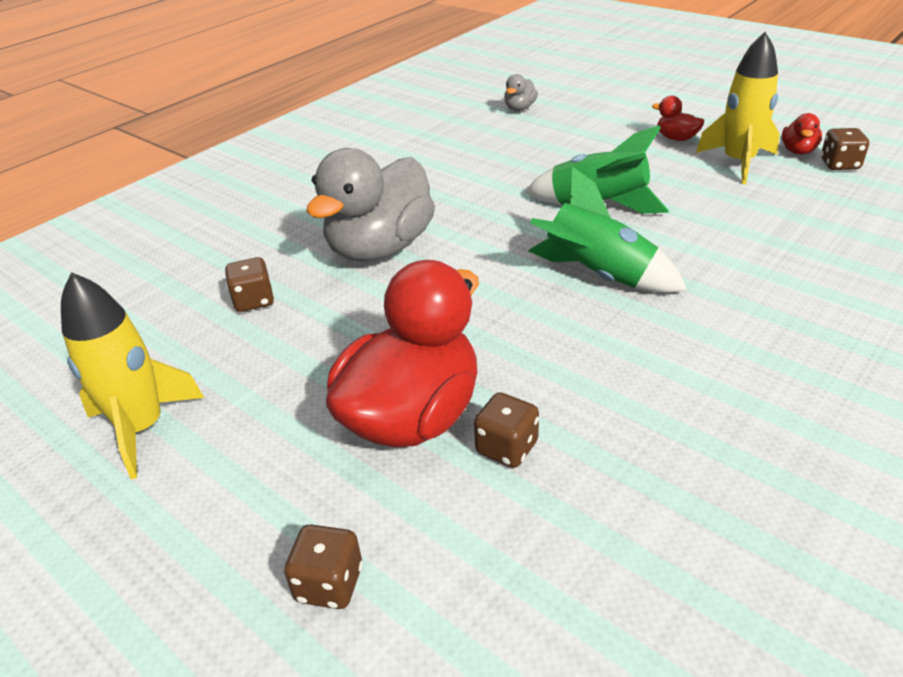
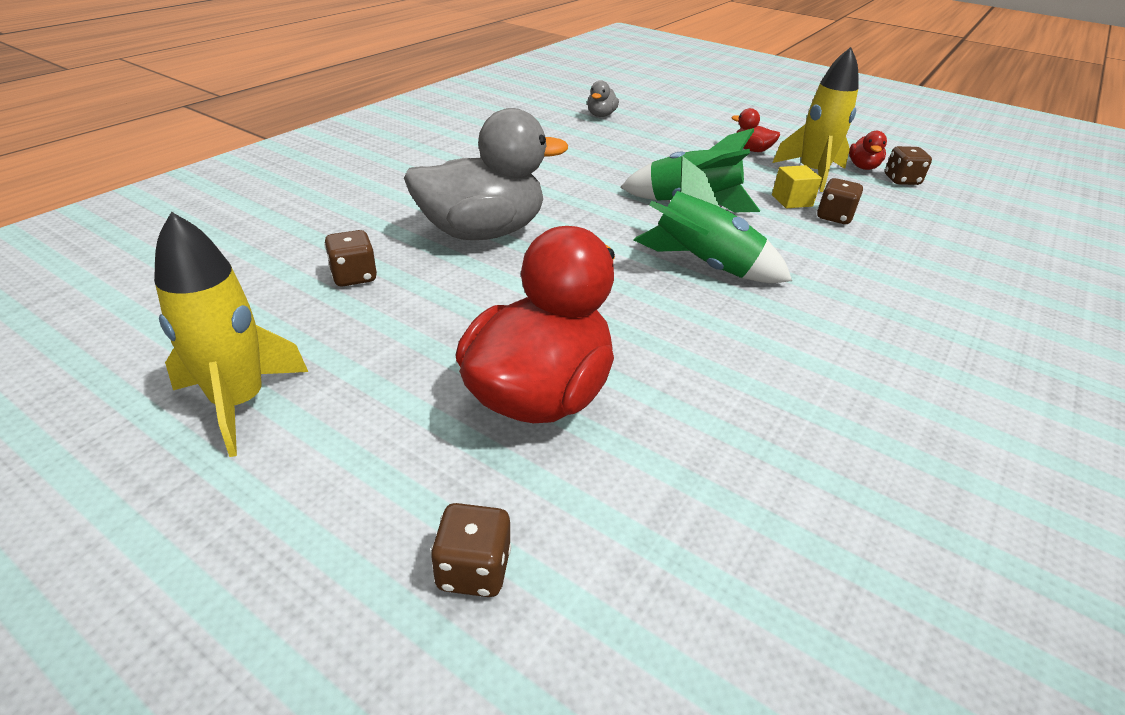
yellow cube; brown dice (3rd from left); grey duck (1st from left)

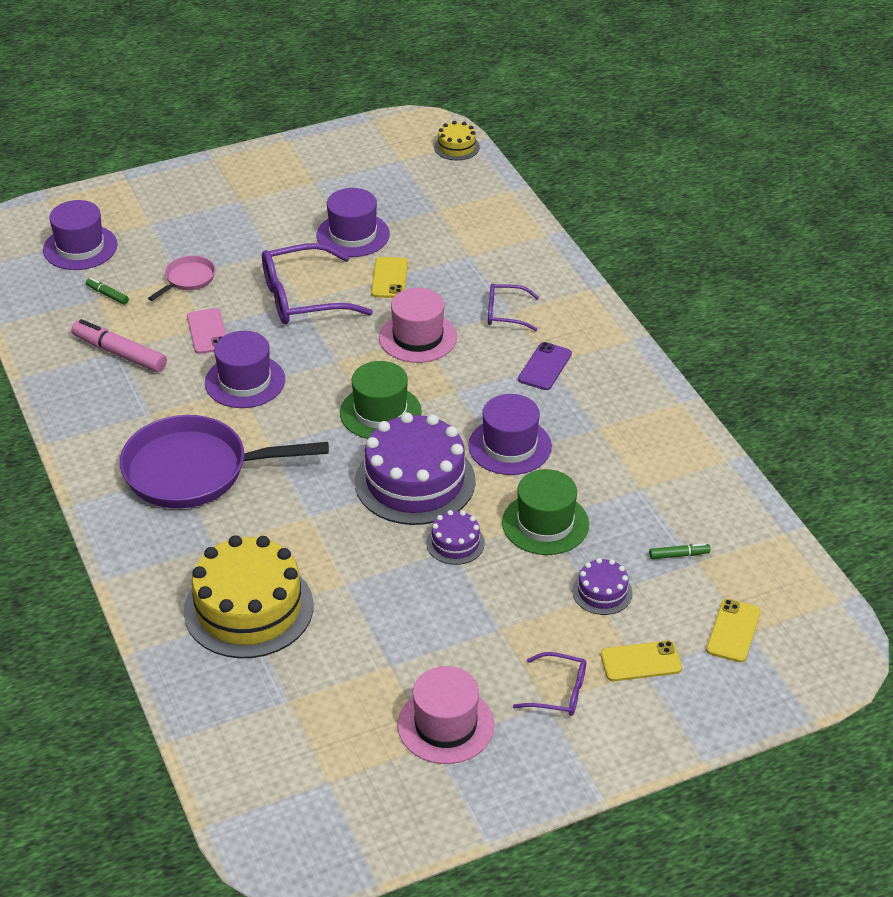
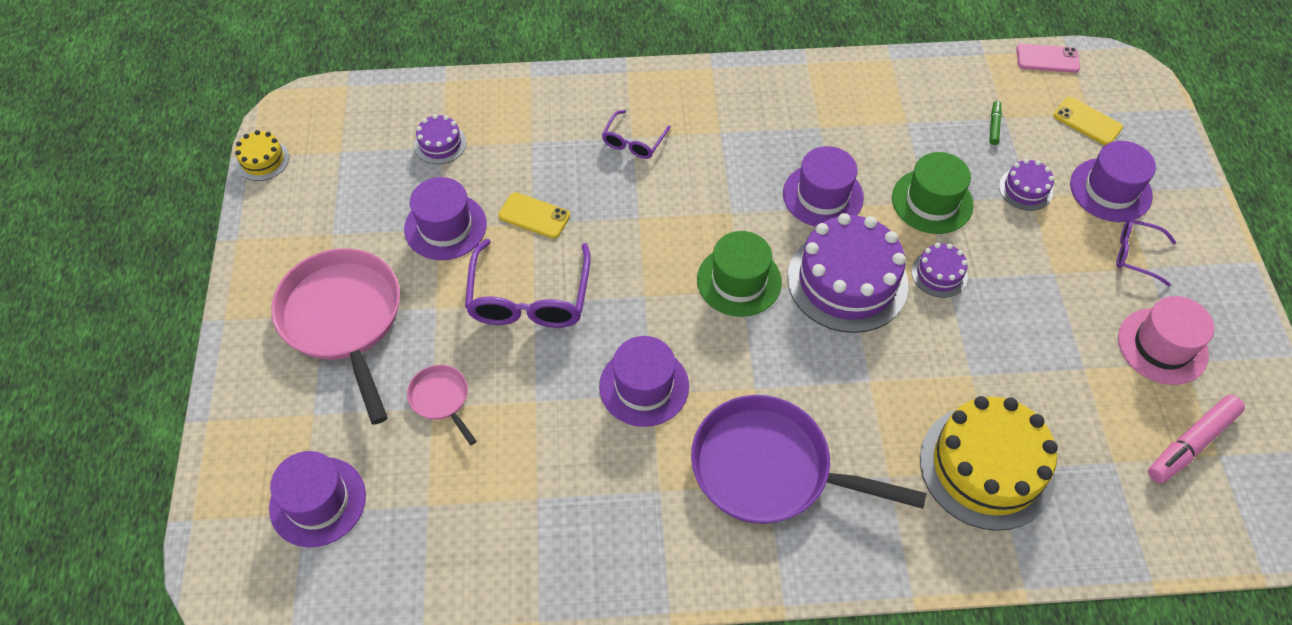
green marker (1st from left in the first image); pink hat (1st from left in the first image); purple phone; pink pan (1st from left); purple cake (1st from left); pink marker; pink phone; yellow cake (1st from left); purple hat (5th from left); purple pan; purple glasses (3rd from left)

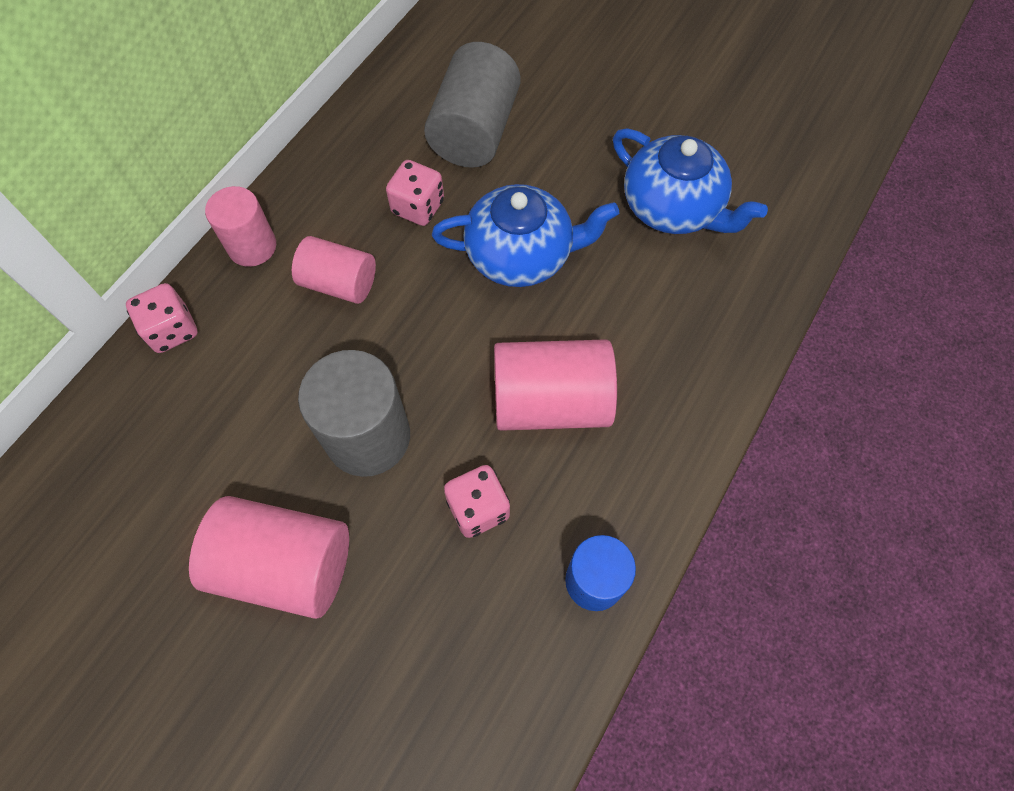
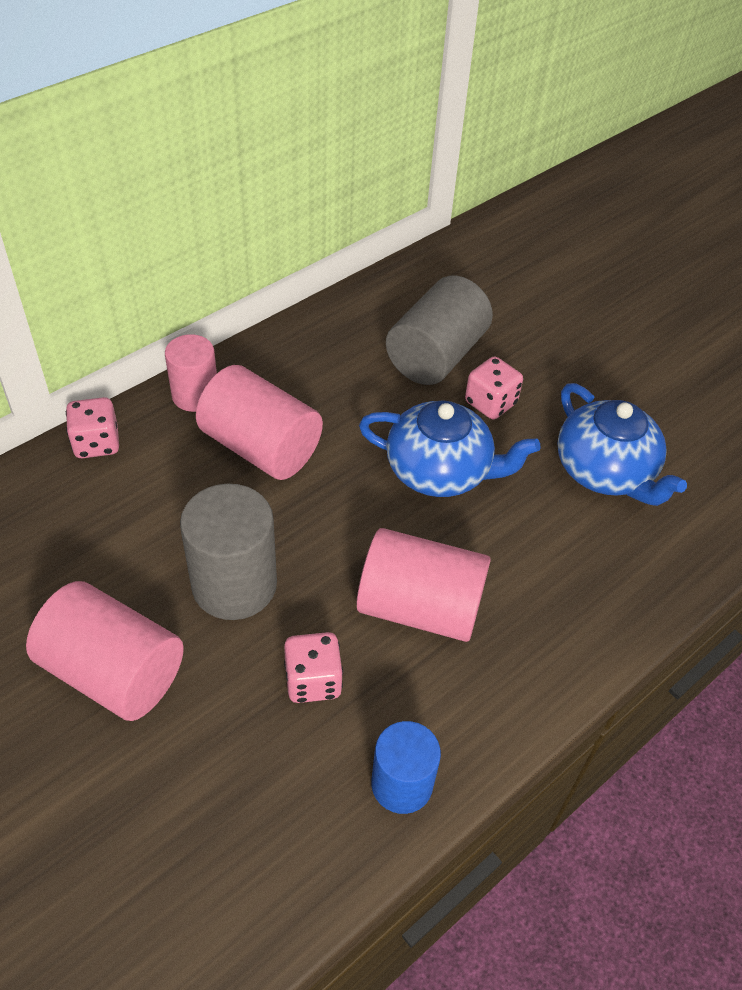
pink dice (3rd from left); pink cylinder (3rd from left)

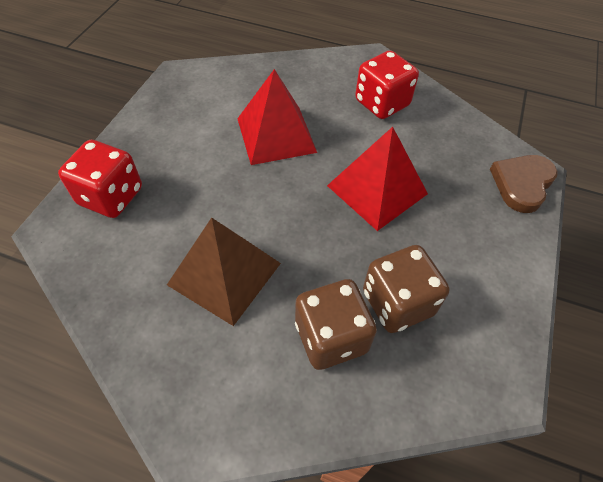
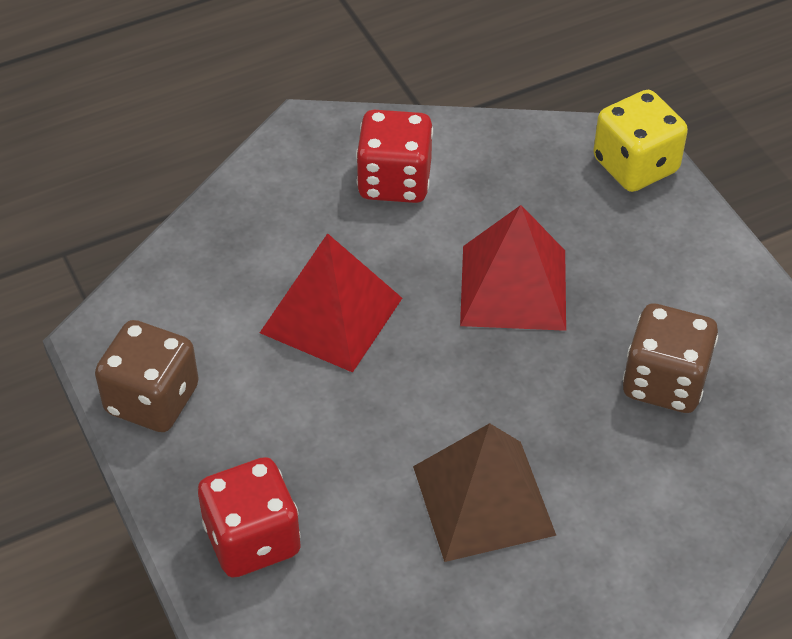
brown dice (1st from left); yellow dice

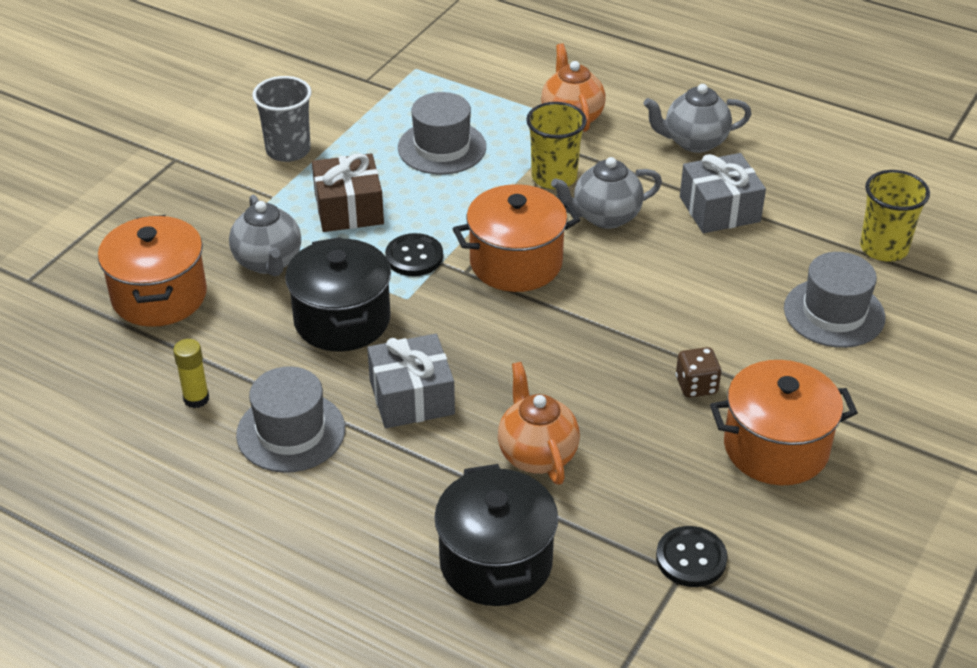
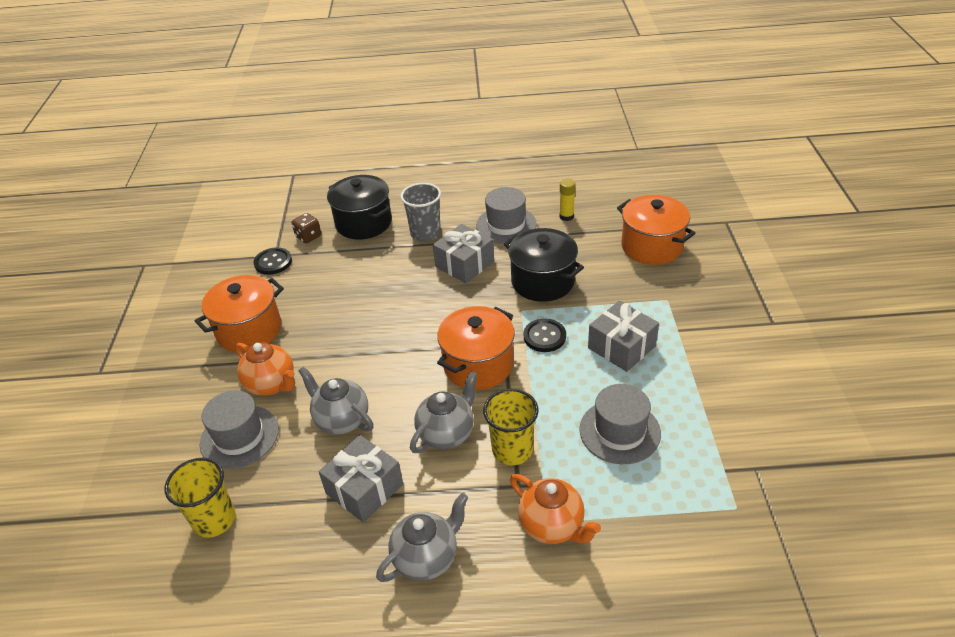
grey teapot (1st from left); grey cup; orange teapot (1st from left); brown dice; grey gift (3rd from left)

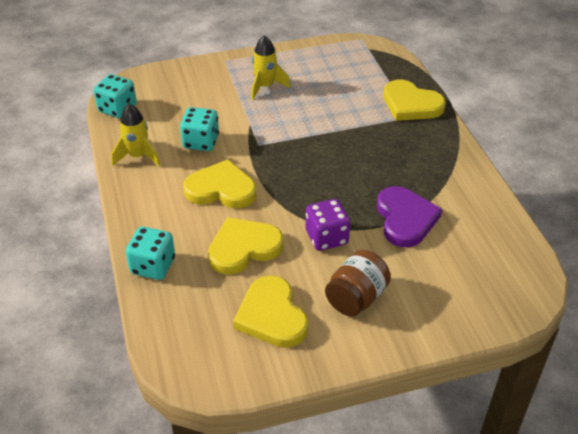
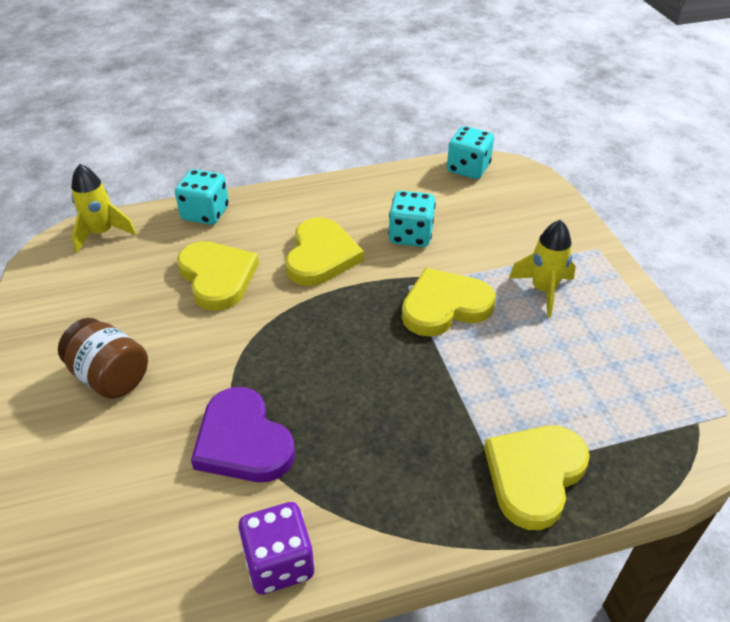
yellow rocket (1st from left); yellow heart (3rd from left); purple dice; purple heart

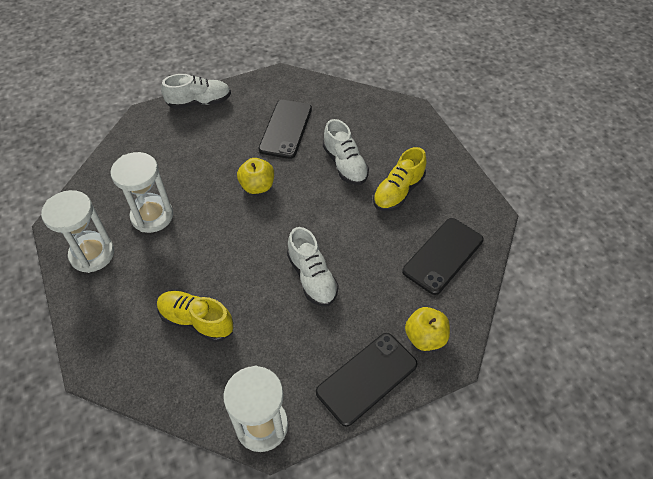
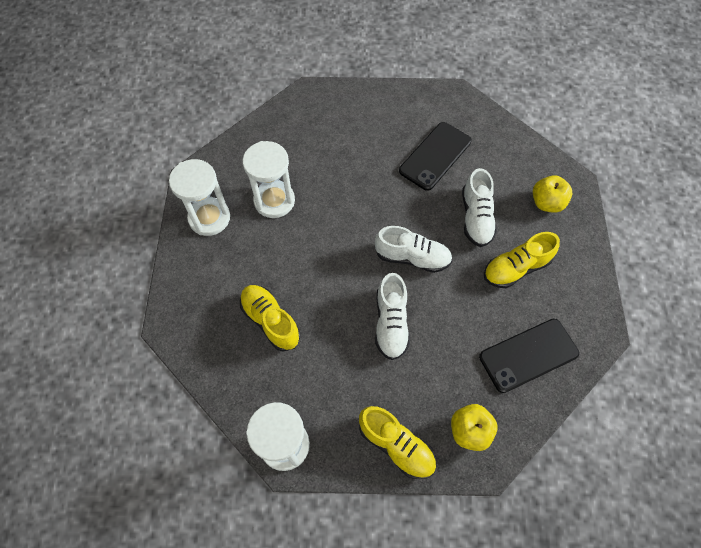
white shoe (2nd from left); yellow apple (2nd from left); yellow shoe (2nd from left)

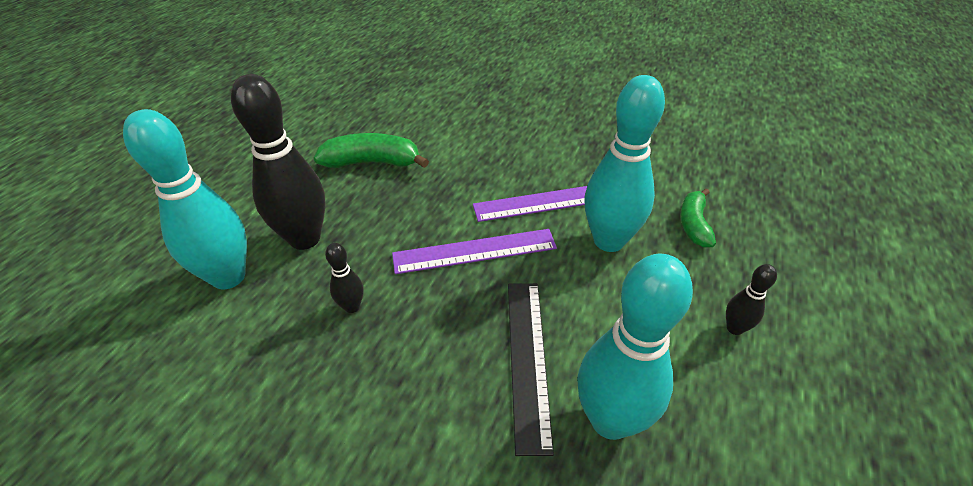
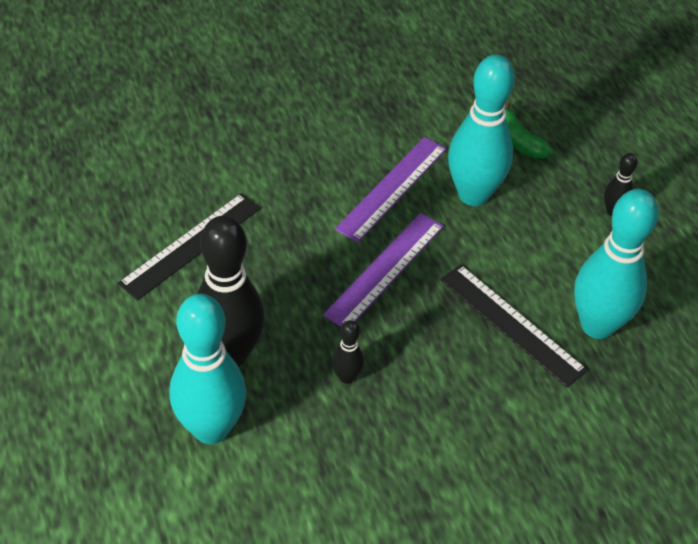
black ruler (1st from left)

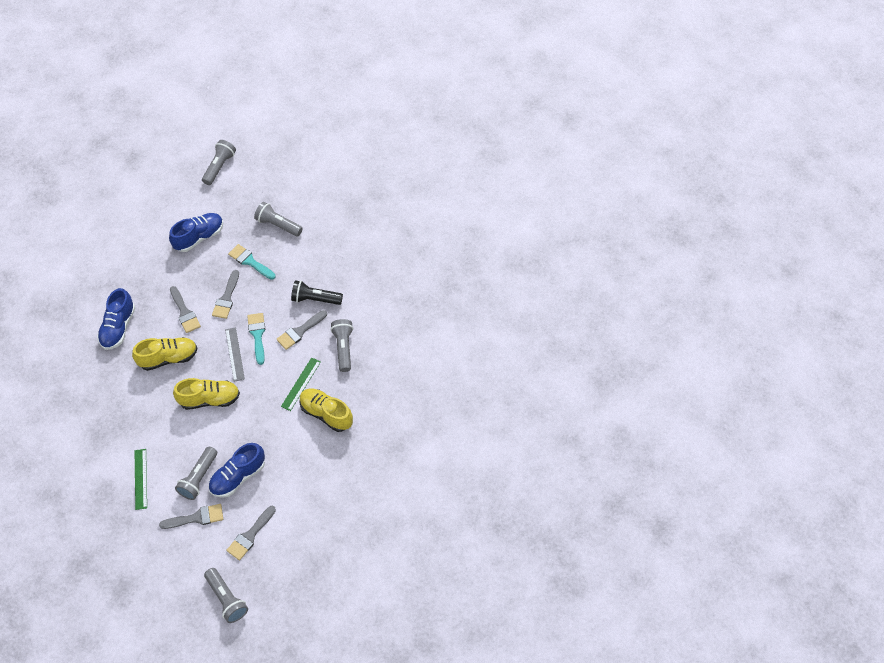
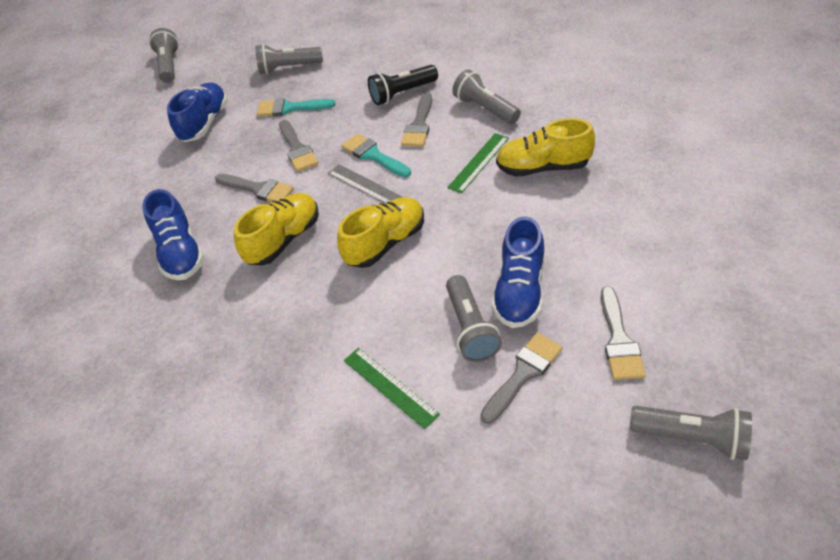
green ruler (2nd from left)

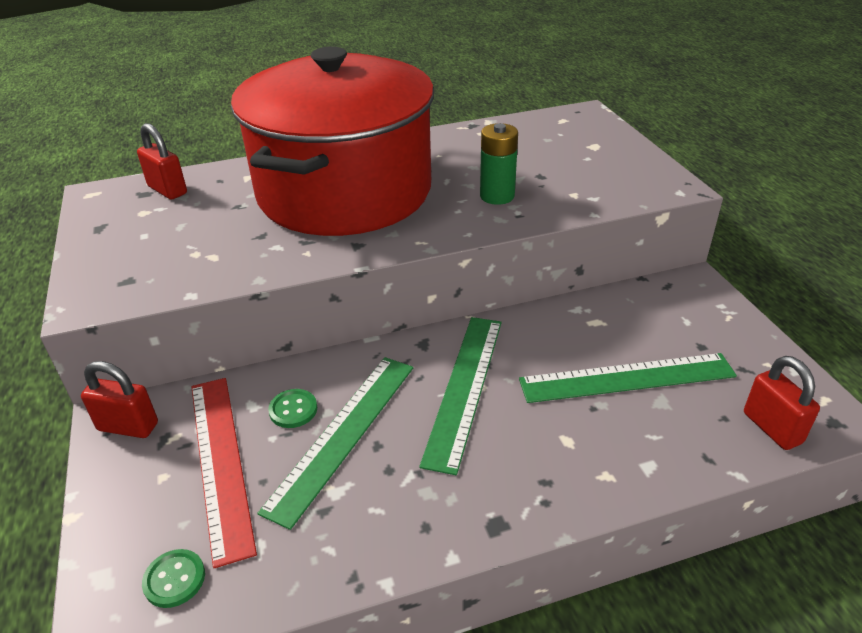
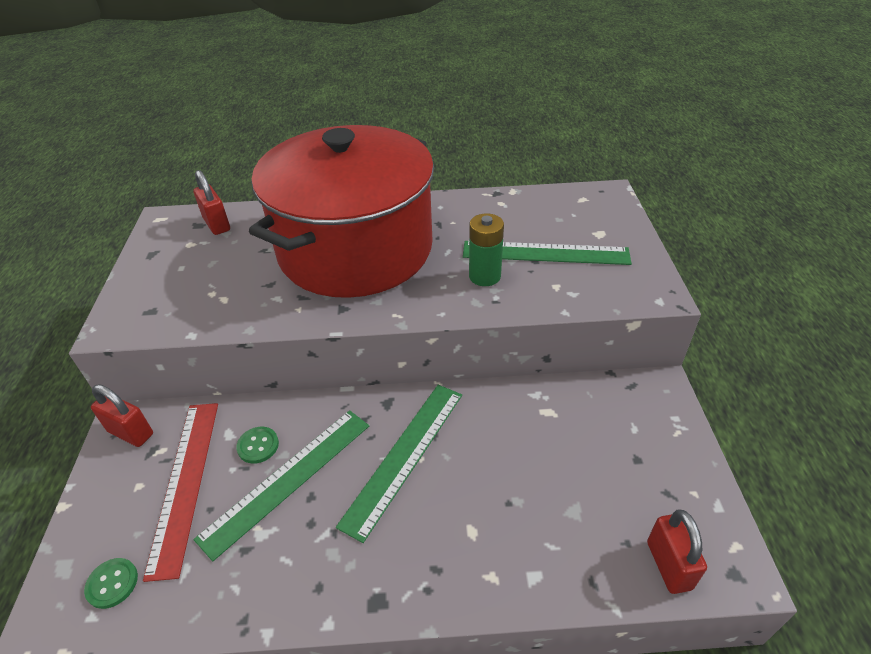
green ruler (3rd from left)

